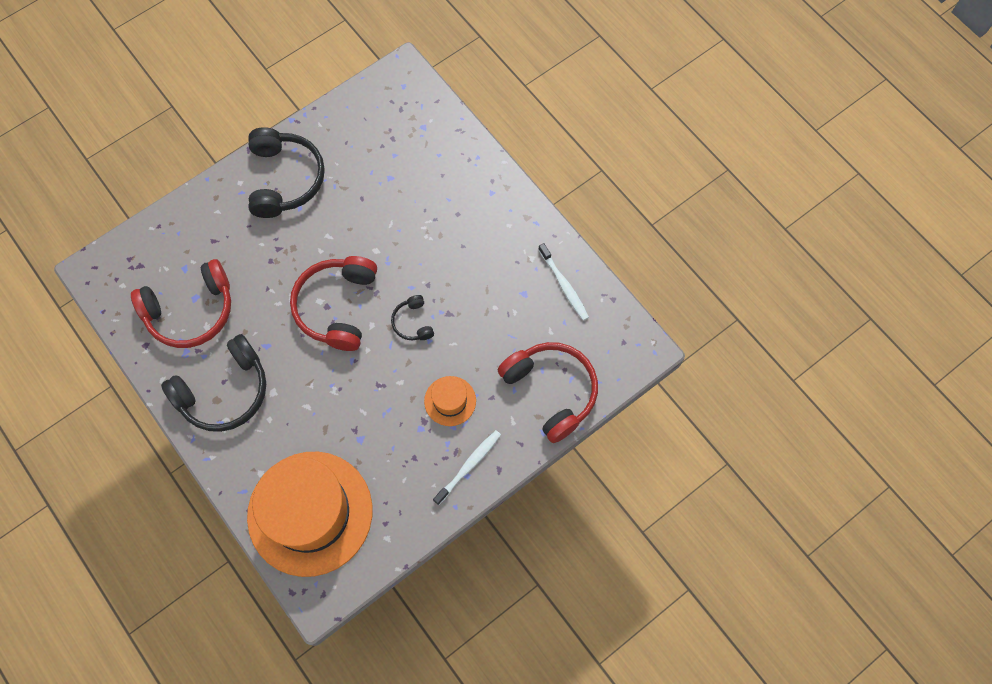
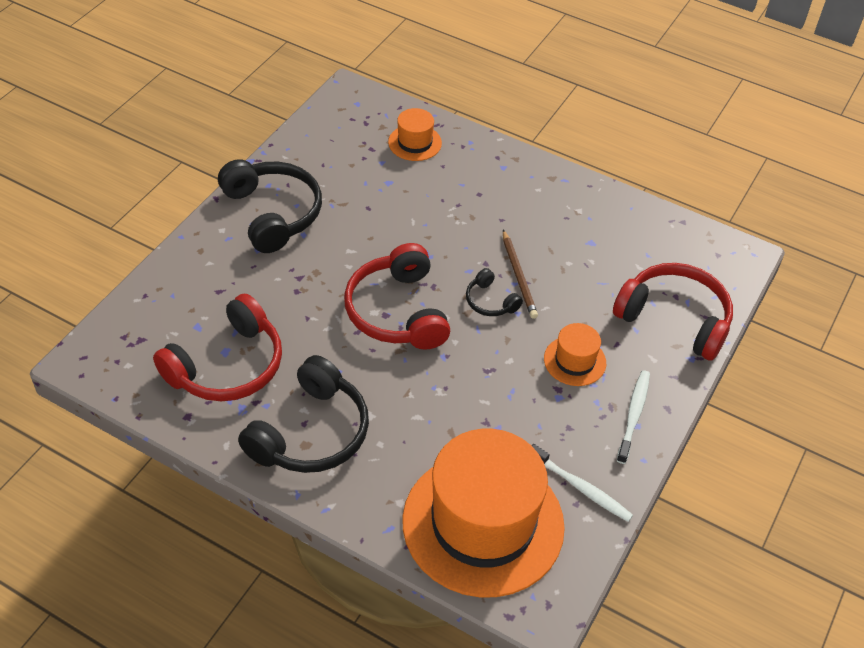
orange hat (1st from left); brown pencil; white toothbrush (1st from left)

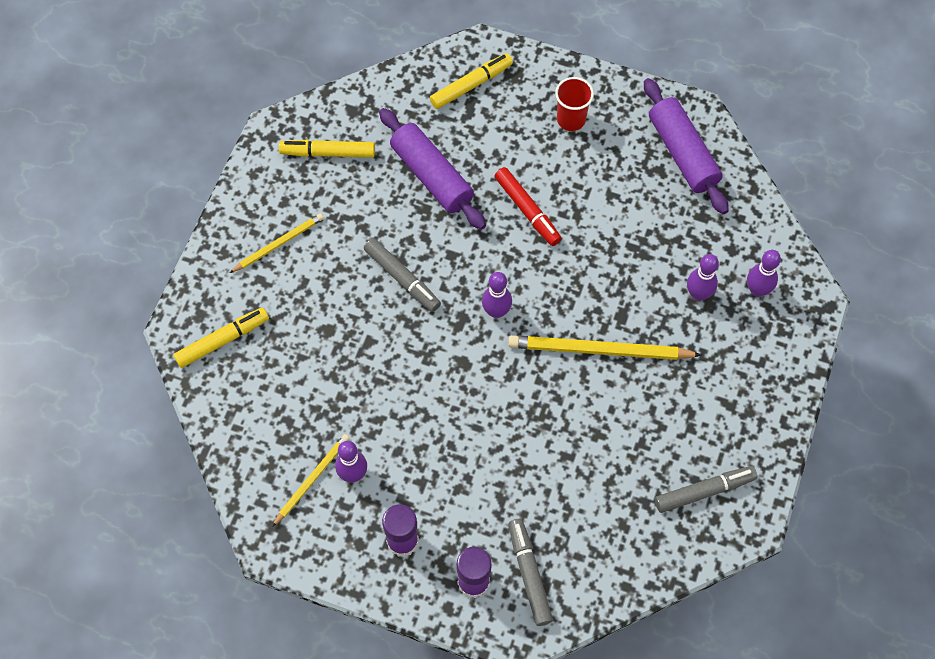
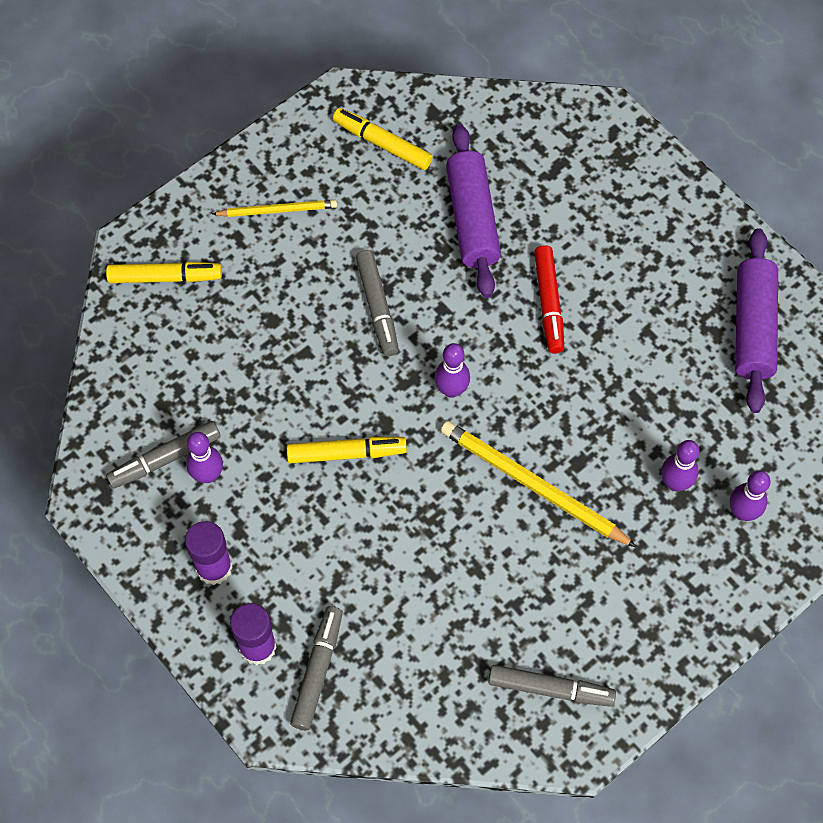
red cup; yellow marker (2nd from left); grey marker (1st from left)

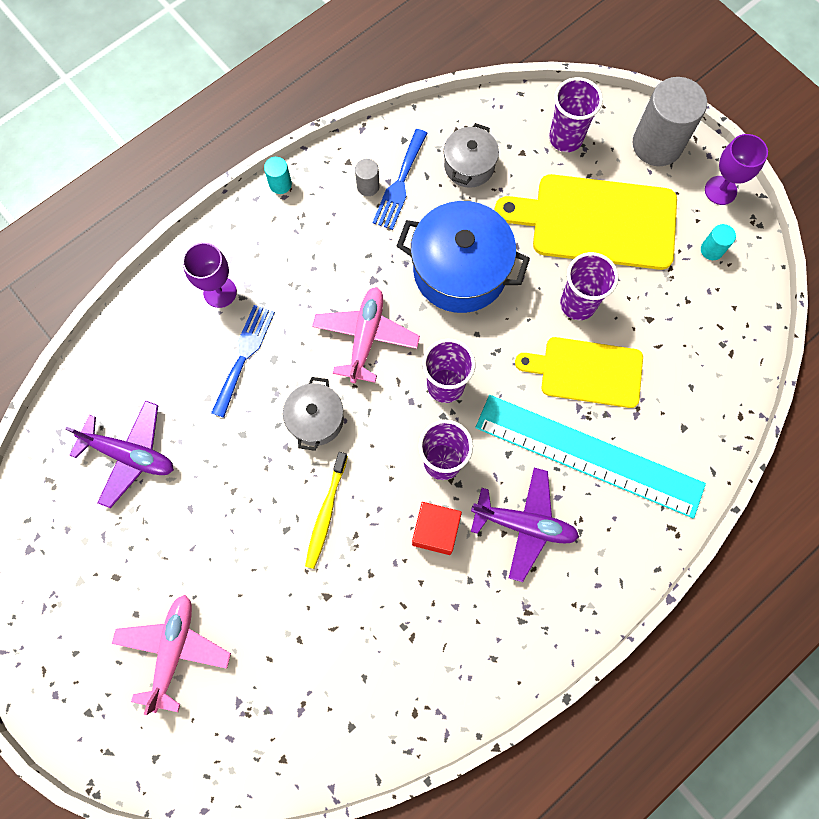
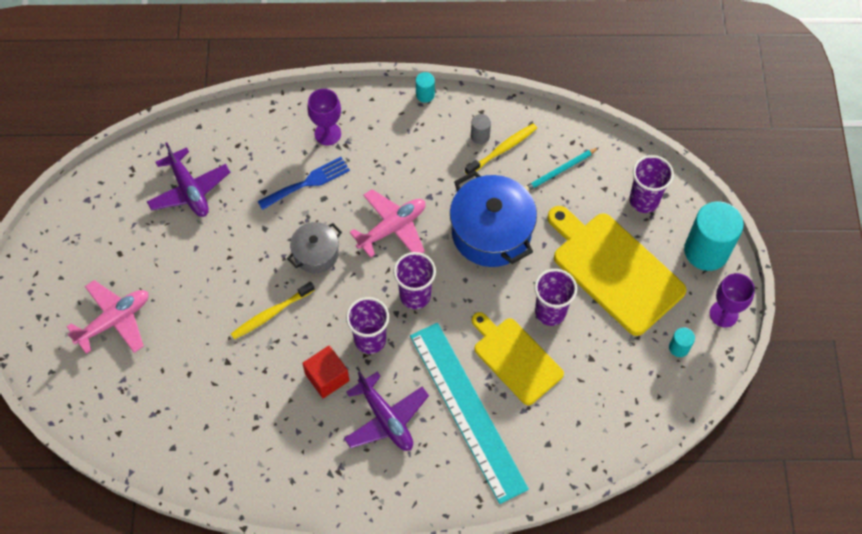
yellow toothbrush (2nd from left); turquoise pencil; turquoise cylinder (3rd from left)

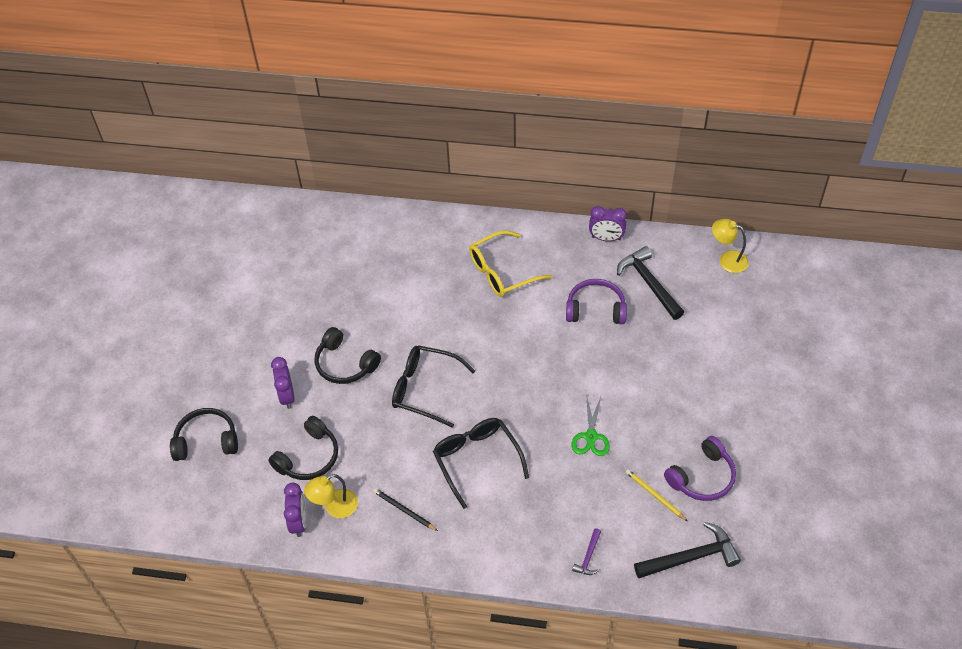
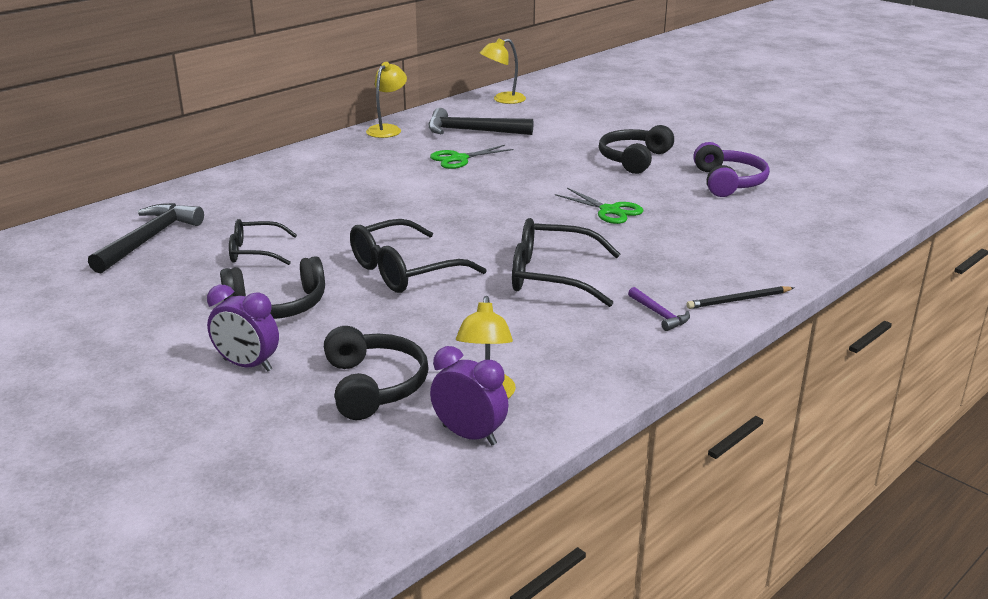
yellow glasses; yellow pencil; black glasses (1st from left); black headphones (3rd from left); black pencil; purple hammer; black hammer (1st from left); green scissors (1st from left); yellow lamp (1st from left)

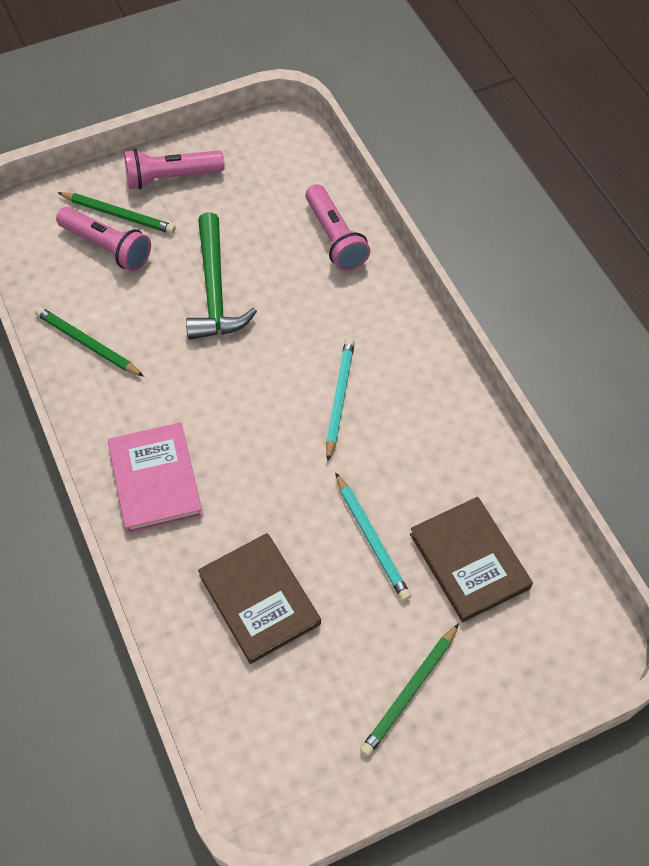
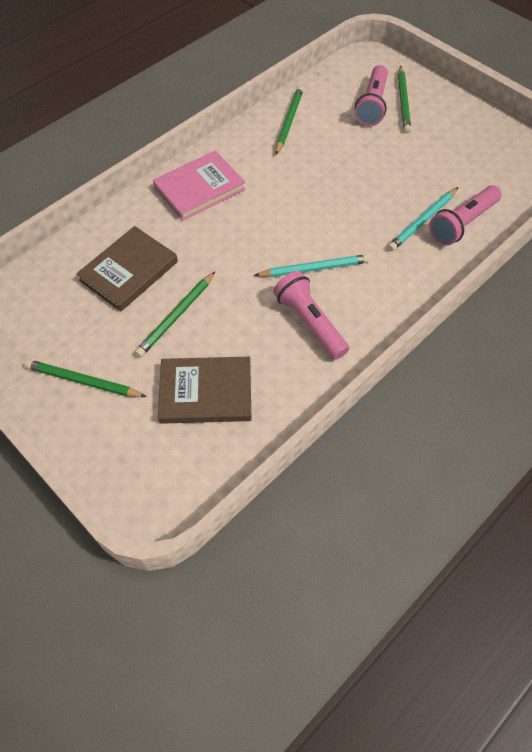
green hammer; green pencil (2nd from left); pink flashlight (1st from left); turquoise pencil (2nd from left); brown book (2nd from left)

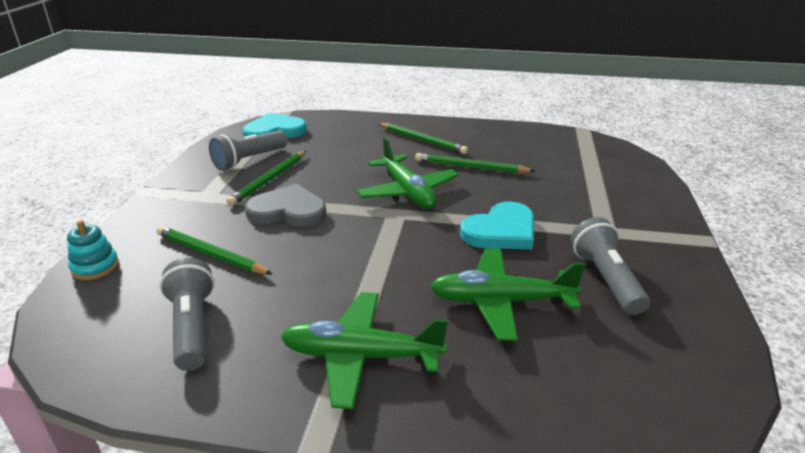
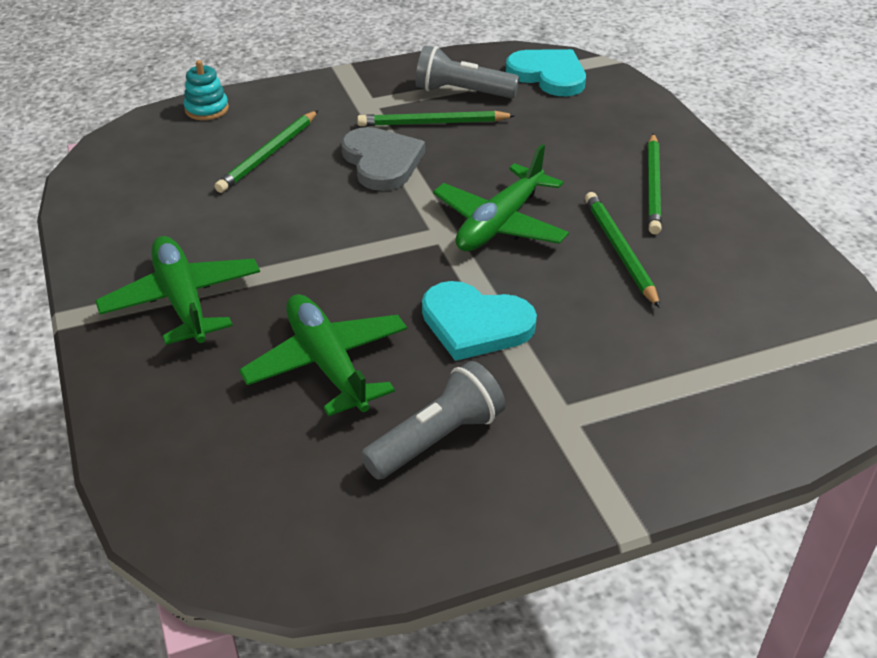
grey flashlight (1st from left in the first image); green pencil (1st from left)

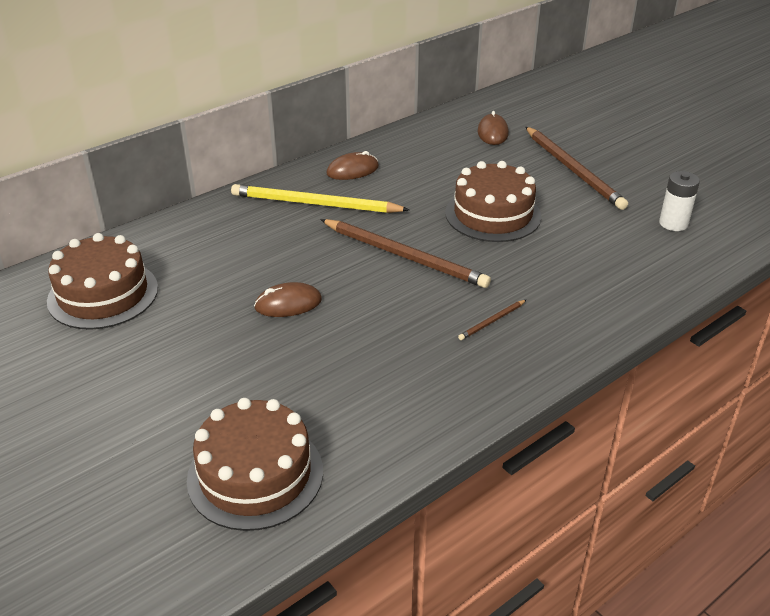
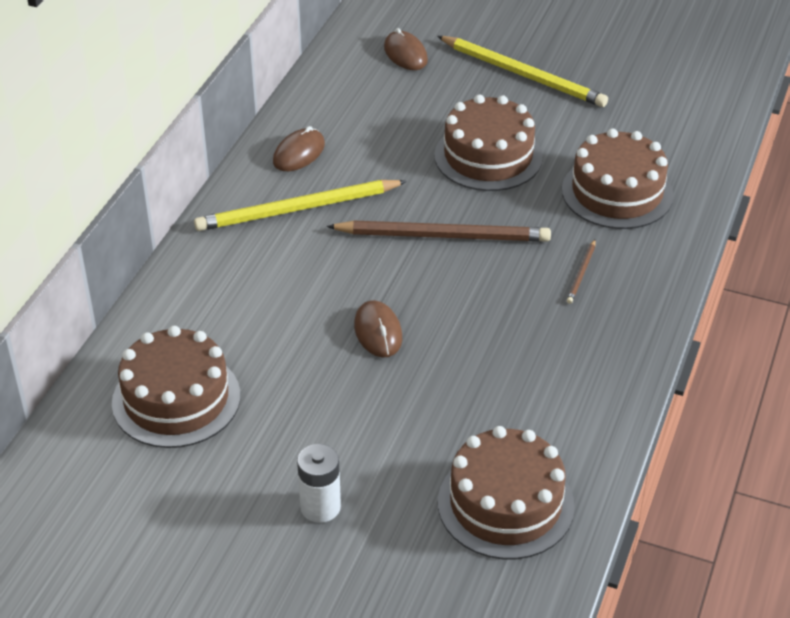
brown cake (4th from left); white battery; yellow pencil (2nd from left); brown mouse (2nd from left)

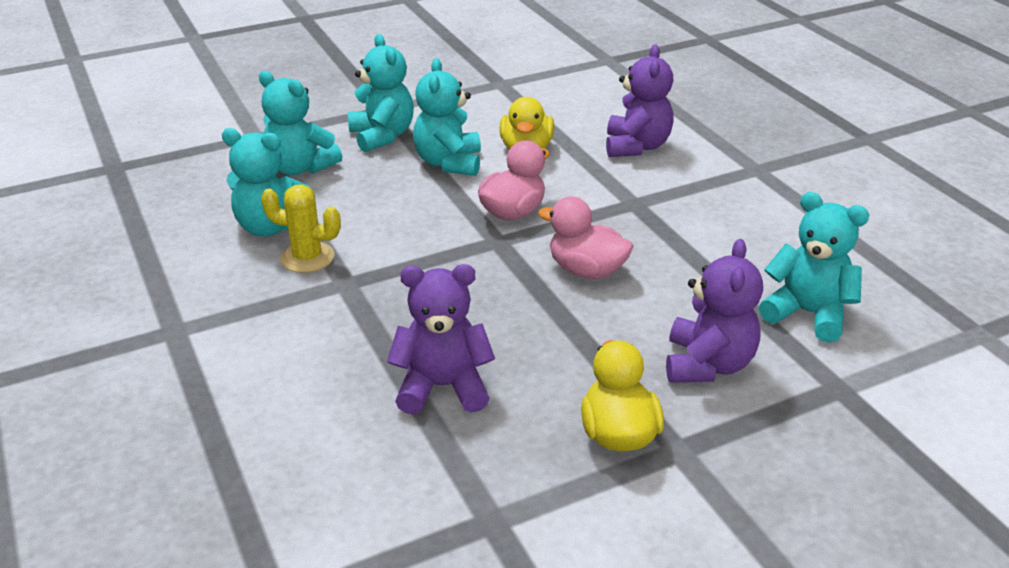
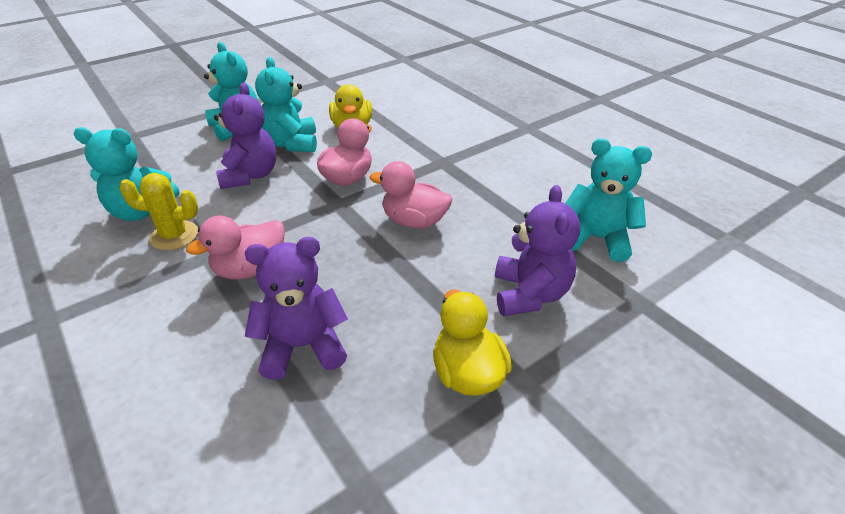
turquoise teddy bear (2nd from left in the first image); pink duck (1st from left); purple teddy bear (1st from left)

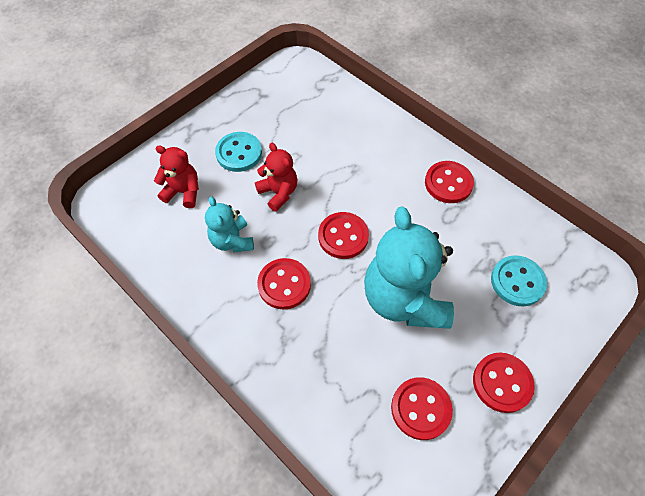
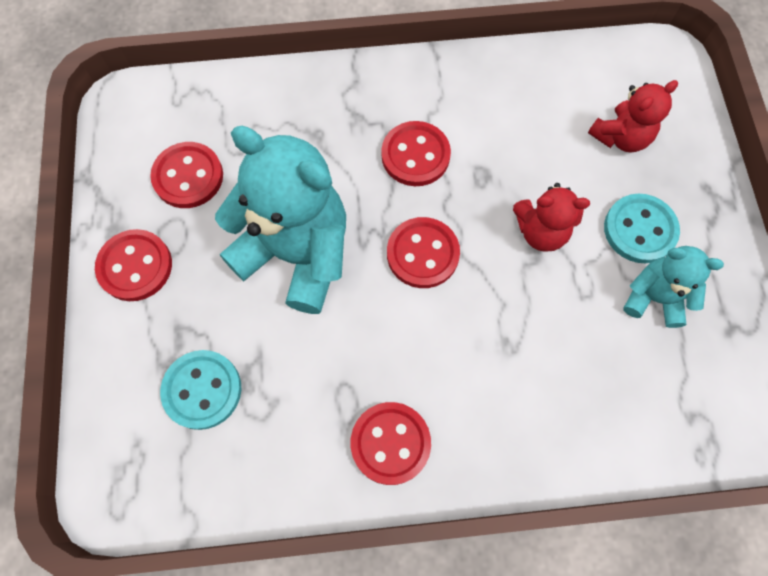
turquoise teddy bear (2nd from left)

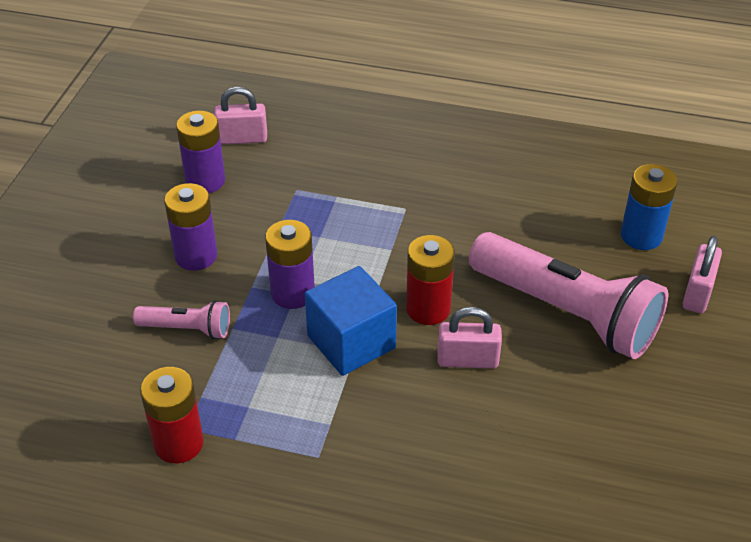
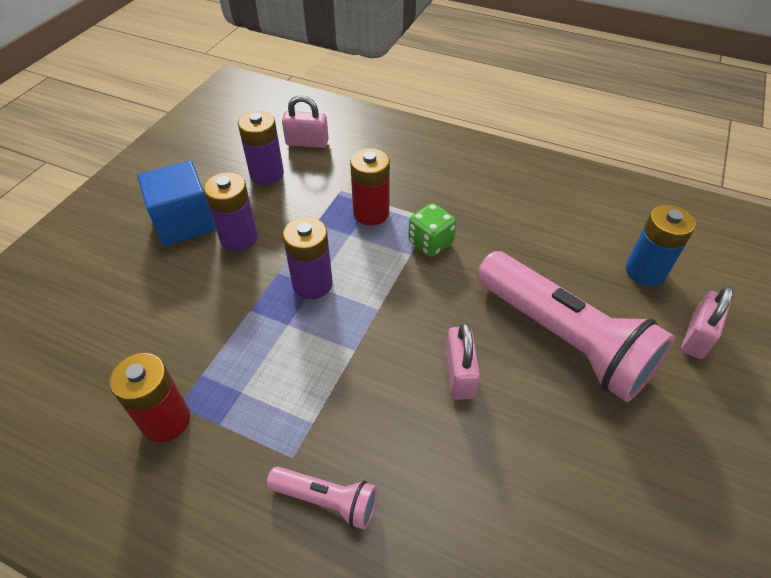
green dice; pink flashlight (1st from left); blue cube; red battery (2nd from left); pink padlock (2nd from left)

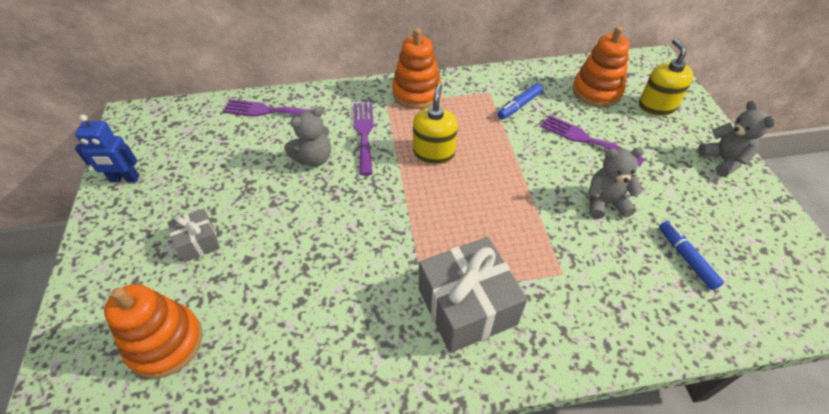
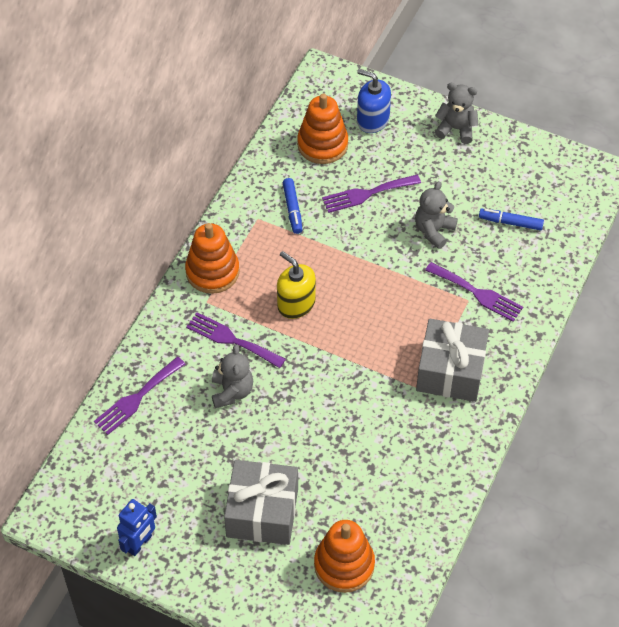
purple fork (4th from left); blue soap dispenser; grey gift (1st from left)

